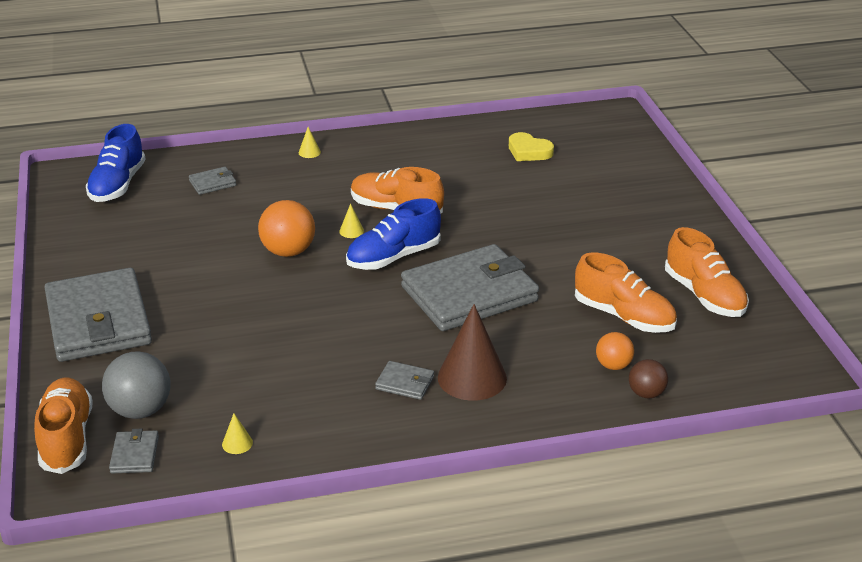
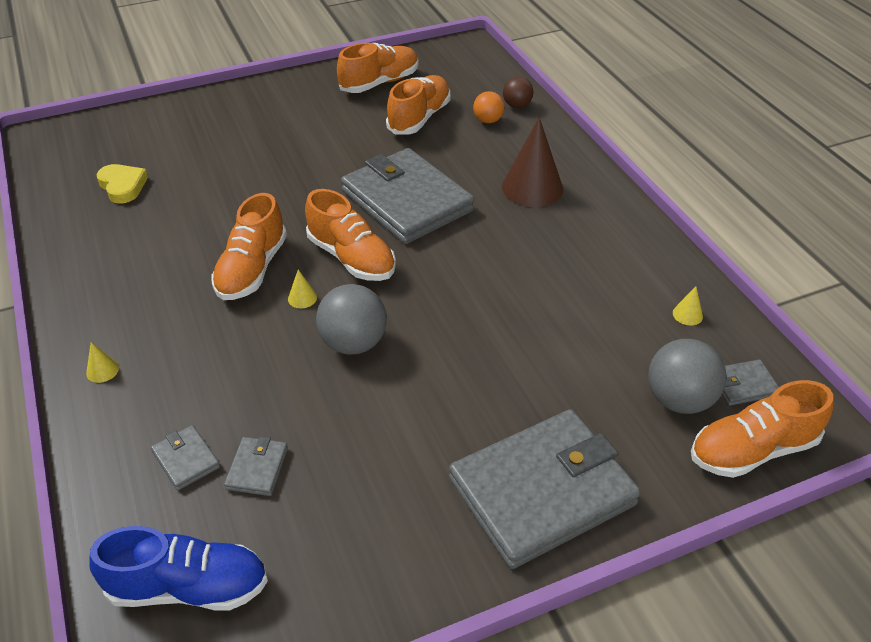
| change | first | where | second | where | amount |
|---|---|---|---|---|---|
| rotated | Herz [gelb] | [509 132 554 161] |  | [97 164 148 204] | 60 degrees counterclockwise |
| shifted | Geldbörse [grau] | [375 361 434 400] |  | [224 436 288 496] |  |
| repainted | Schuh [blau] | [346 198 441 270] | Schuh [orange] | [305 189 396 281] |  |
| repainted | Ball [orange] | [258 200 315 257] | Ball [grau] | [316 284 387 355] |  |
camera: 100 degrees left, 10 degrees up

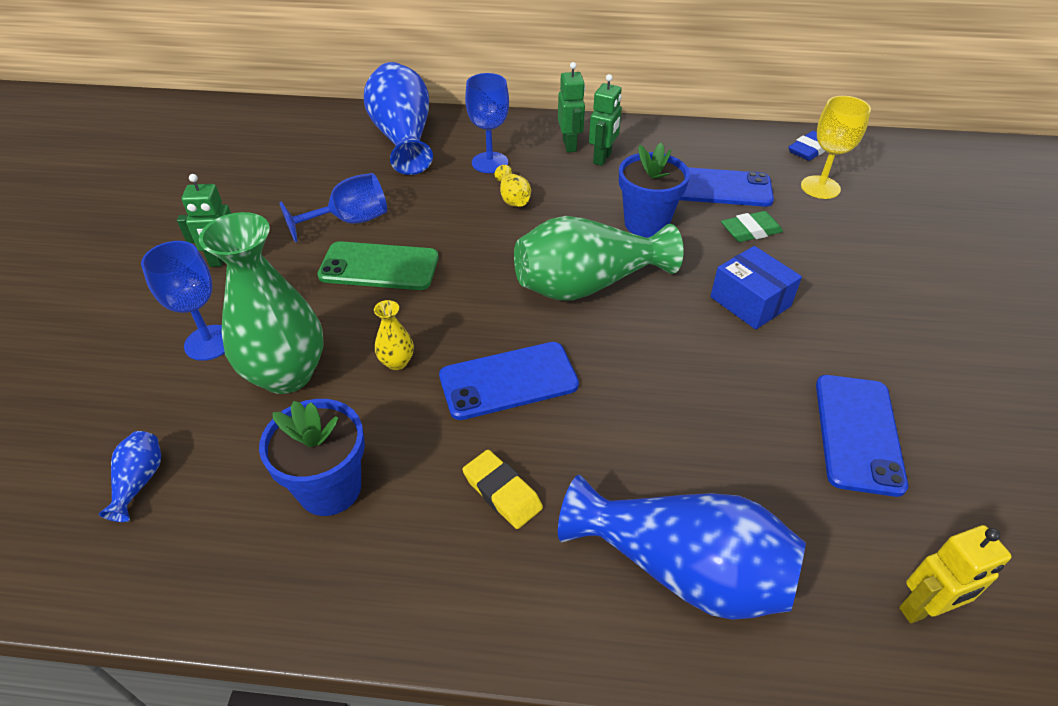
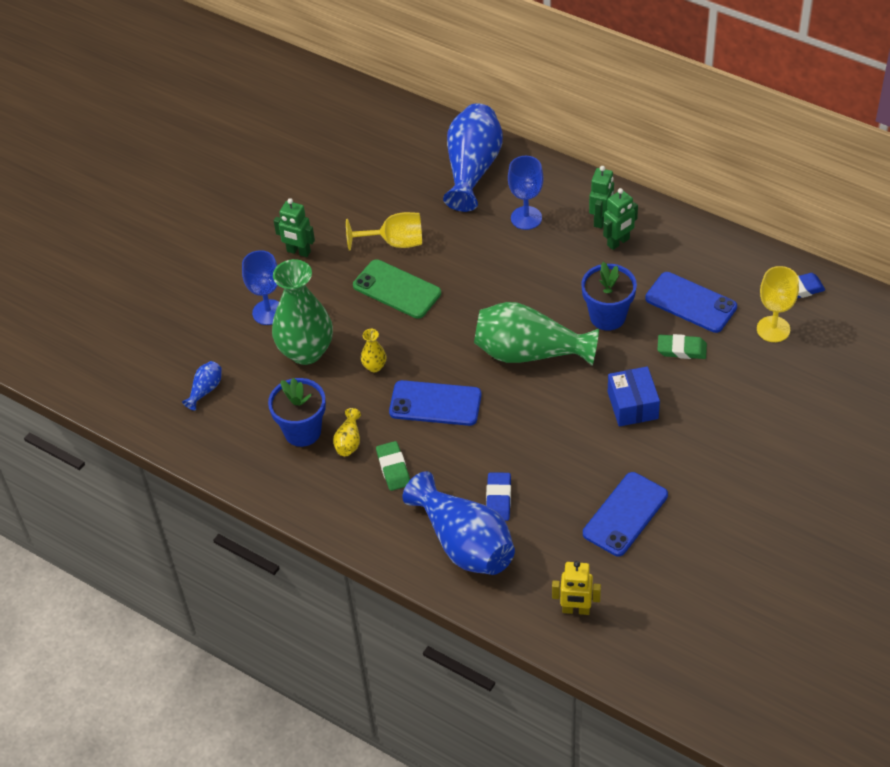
| change | first | where | second | where | amount |
|---|---|---|---|---|---|
| shifted | Vase [gelb] | [495 165 531 207] |  | [333 408 361 456] |  |
| repainted | Kelch [blau] | [279 173 387 243] | Kelch [gelb] | [346 212 422 251] |  |
| repainted | Radiergummi [gelb] | [462 450 543 529] | Radiergummi [grün] | [376 441 410 491] |  |
| new |  |  | Radiergummi [blau] | [486 472 511 521] |  |
camera: 30 degrees right, 5 degrees up

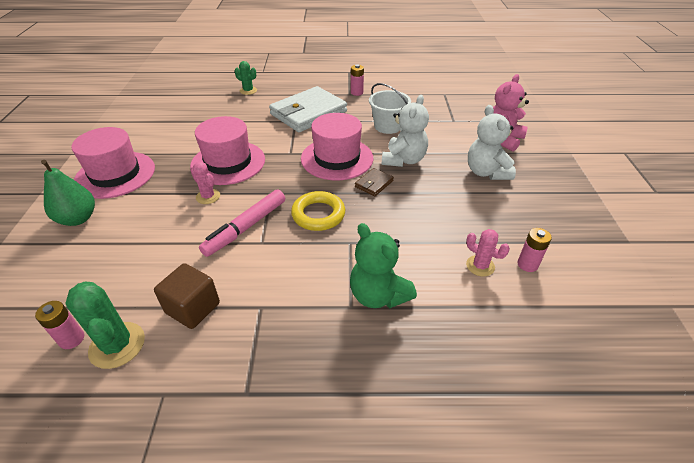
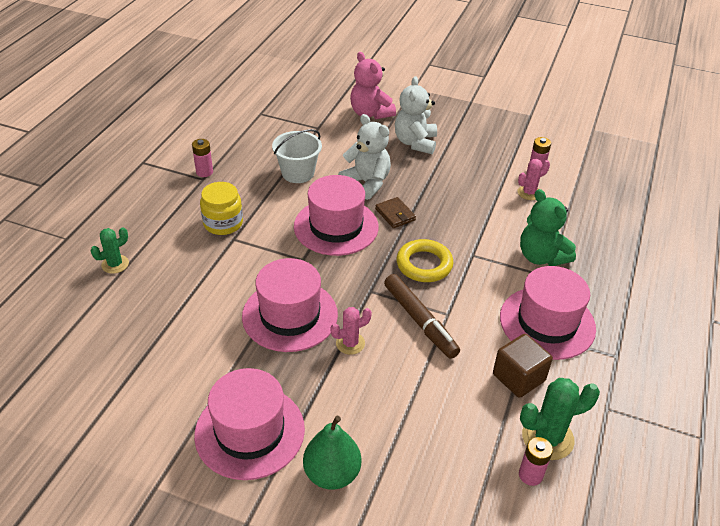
| change | first | where | second | where | amount |
|---|---|---|---|---|---|
| swapped | Geldbörse [weiß] | [269 86 347 132] | Einmachglas [gelb] | [200 182 243 235] |  |
| repainted | Filzstift [rosa] | [199 190 285 257] | Filzstift [braun] | [384 274 460 359] |  |
| rotated | Teddybär [weiß] | [468 105 516 180] |  | [395 76 437 154] | 90 degrees clockwise |
| new |  |  | Hut [rosa] | [500 266 596 360] |  |
| rotated | Teddybär [grün] | [350 223 417 308] |  | [520 189 576 266] | 75 degrees clockwise |
camera: 70 degrees left, 0 degrees up

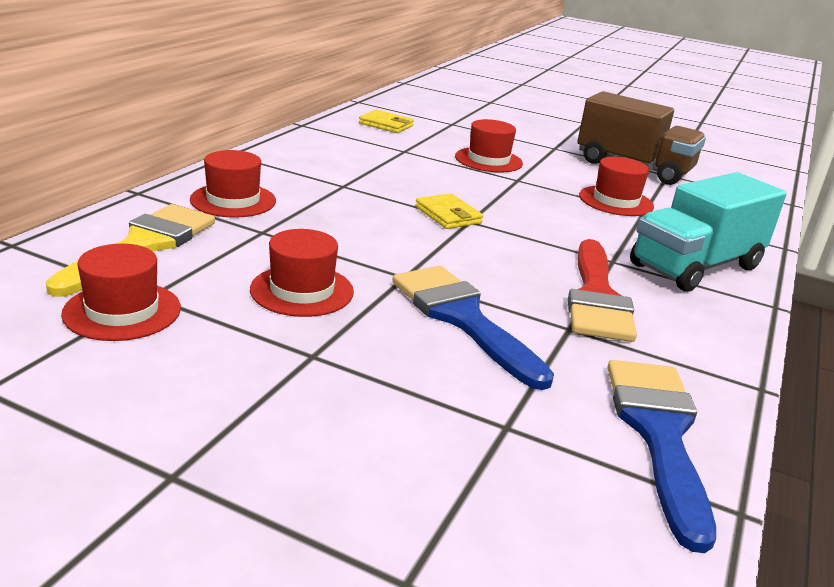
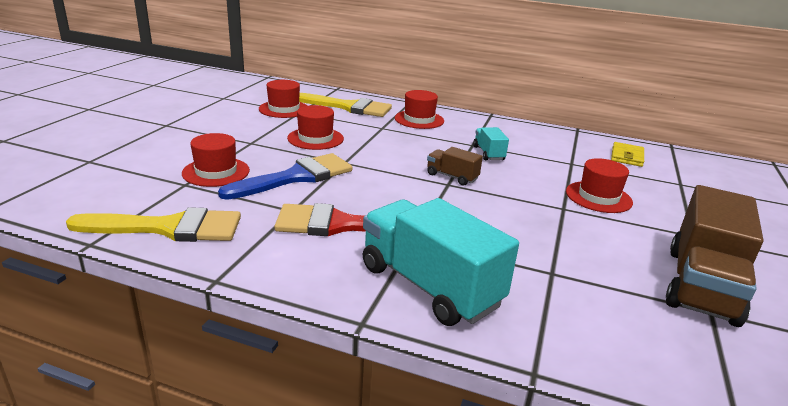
| change | first | where | second | where | amount |
|---|---|---|---|---|---|
| repainted | Pinsel [blau] | [607 360 716 553] | Pinsel [gelb] | [66 207 241 242] |  |
| shifted | Hut [rot] | [579 157 654 216] |  | [182 133 250 187] |  |
| swapped | Geldbörse [gelb] | [415 193 483 229] | Lastwagen [braun] | [427 147 483 186] |  |
| new |  |  | Lastwagen [türkis] | [473 127 509 160] |  |
camera: 85 degrees right, 0 degrees up

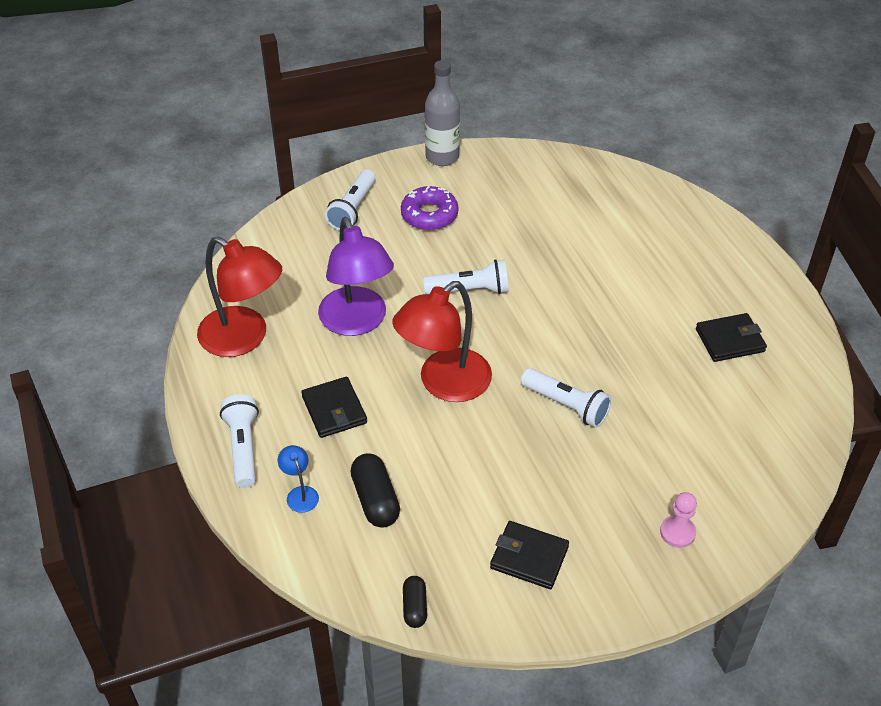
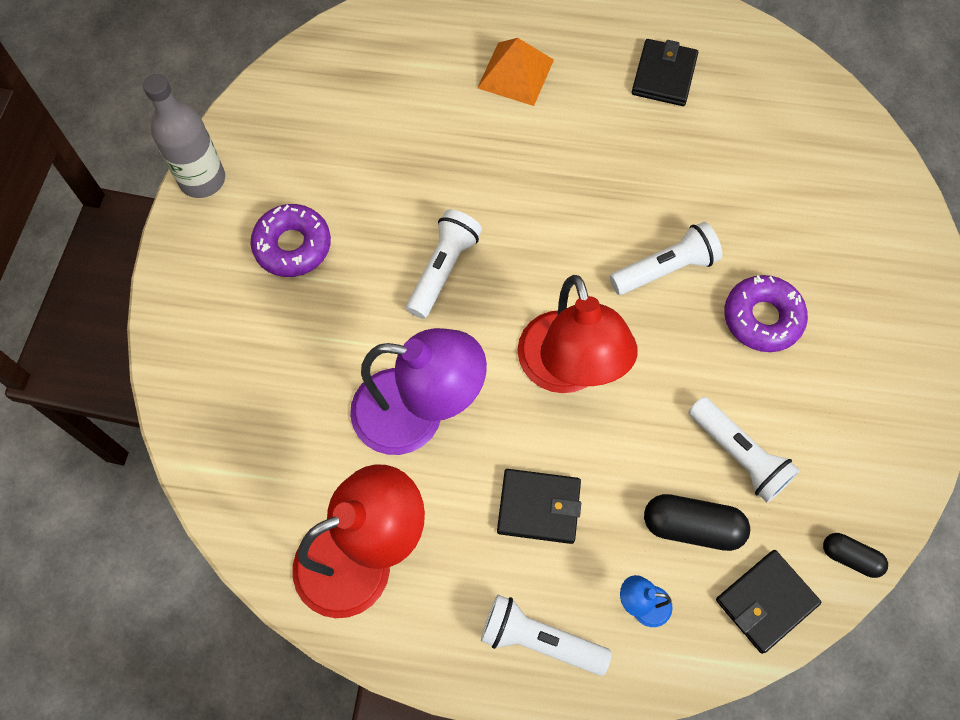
| change | first | where | second | where | amount |
|---|---|---|---|---|---|
| new |  |  | Pyramide [orange] | [477 38 554 106] |  |
| shifted | Taschenlampe [weiß] | [325 169 376 230] |  | [688 397 800 503] |  |
| shifted | Geldbörse [schwarz] | [490 521 569 589] |  | [716 550 821 654] |  |
| new |  |  | Donut [lila] | [724 275 808 352] |  |
| gone | Bauer [rosa] | [660 492 697 548] |  |  |  |
camera: 60 degrees left, 20 degrees up

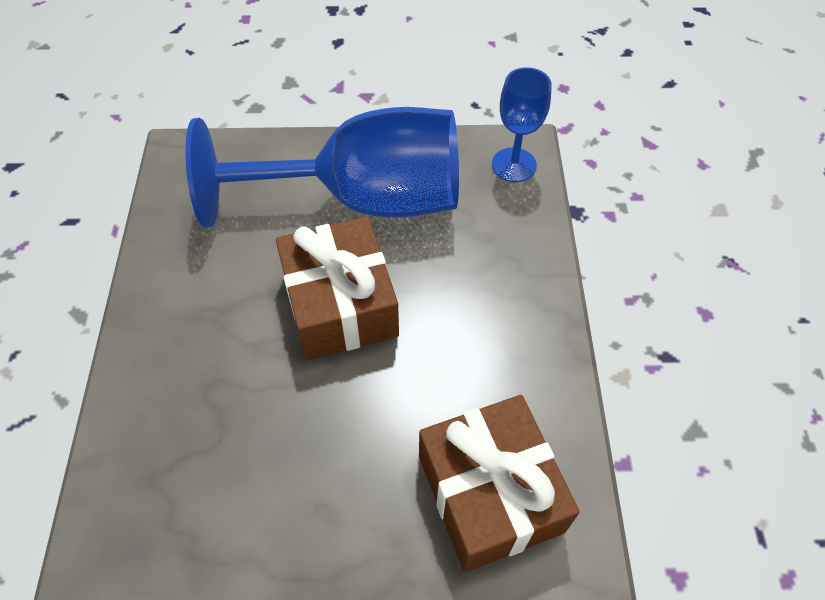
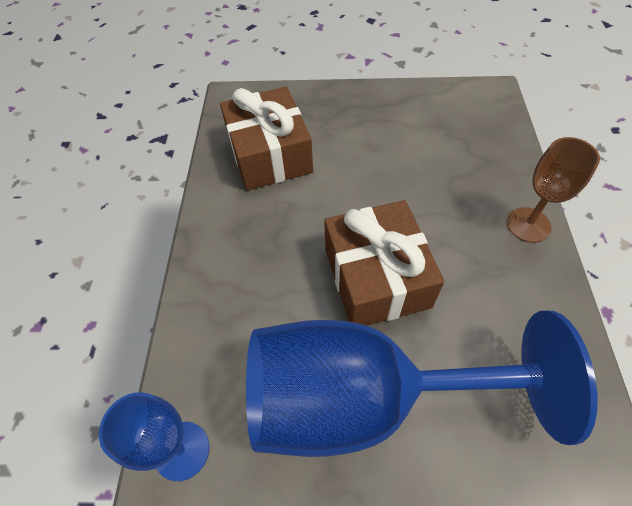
| change | first | where | second | where | amount |
|---|---|---|---|---|---|
| new |  |  | Kelch [braun] | [507 137 600 243] |  |
camera: 175 degrees left, 0 degrees up

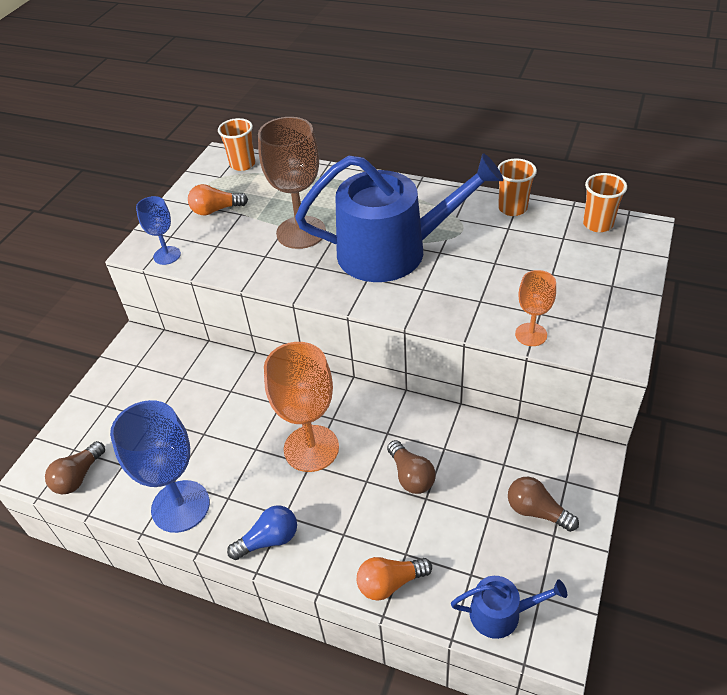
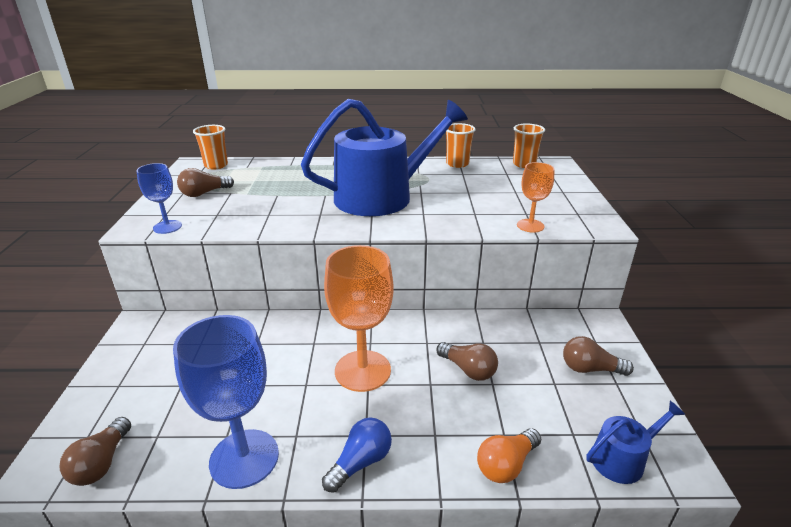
| change | first | where | second | where | amount |
|---|---|---|---|---|---|
| repainted | Glühbirne [orange] | [188 184 248 215] | Glühbirne [braun] | [177 168 234 197] |  |
| gone | Kelch [braun] | [258 117 326 249] |  |  |  |
camera: 25 degrees left, 15 degrees down

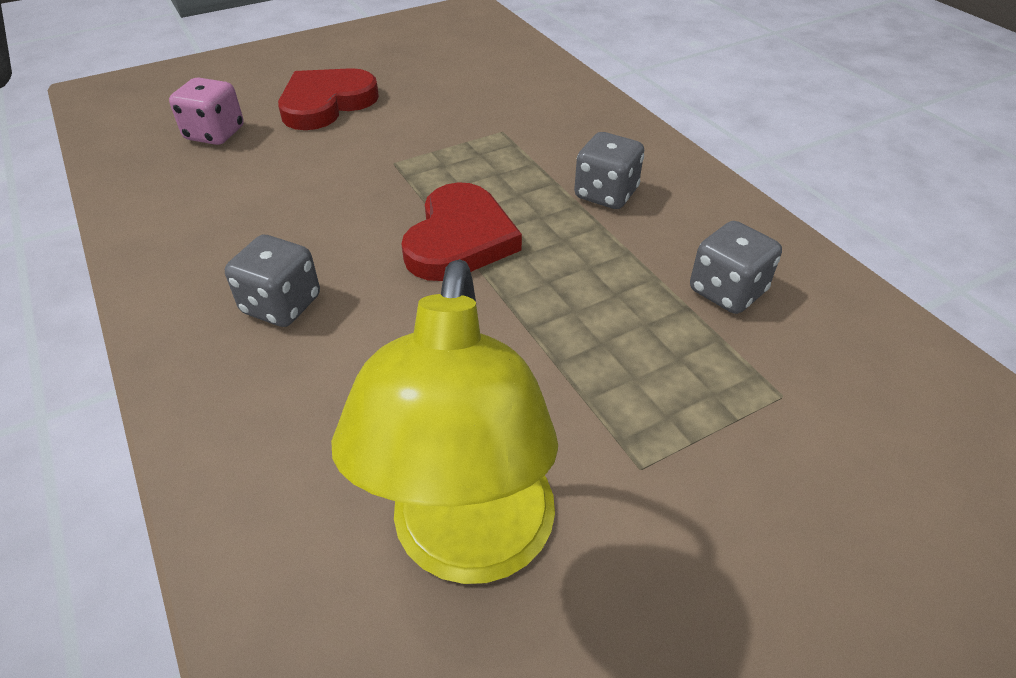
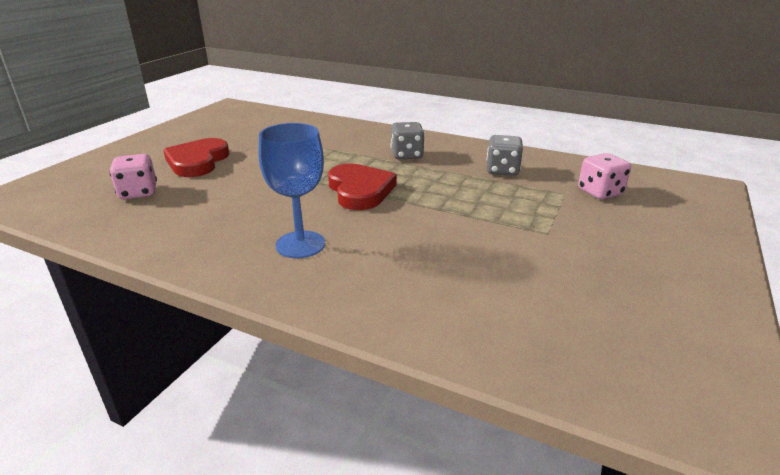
| change | first | where | second | where | amount |
|---|---|---|---|---|---|
| swapped | Spielwürfel [grau] | [225 235 320 327] | Kelch [blau] | [258 123 325 258] |  |
| new |  |  | Spielwürfel [rosa] | [578 153 631 199] |  |
| gone | Lampe [gelb] | [331 259 558 584] |  |  |  |
camera: 35 degrees left, 15 degrees down

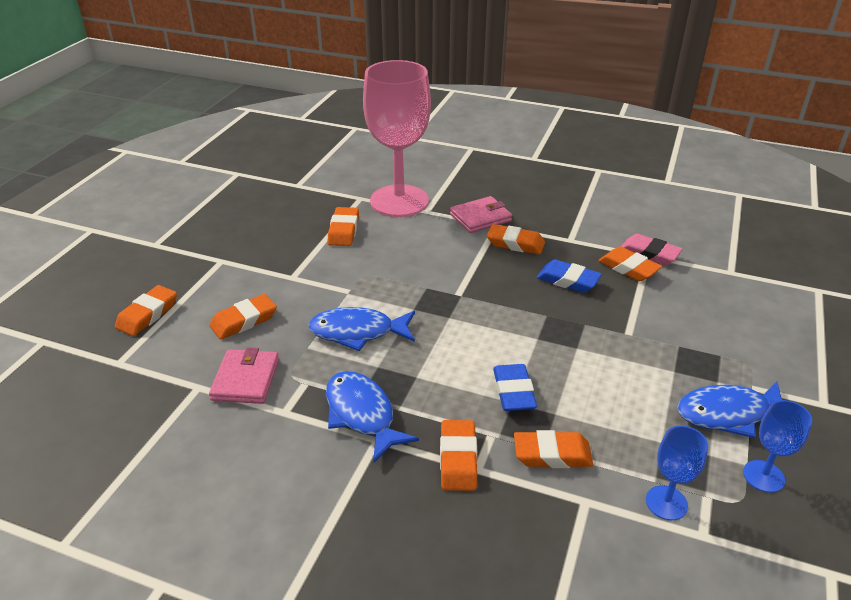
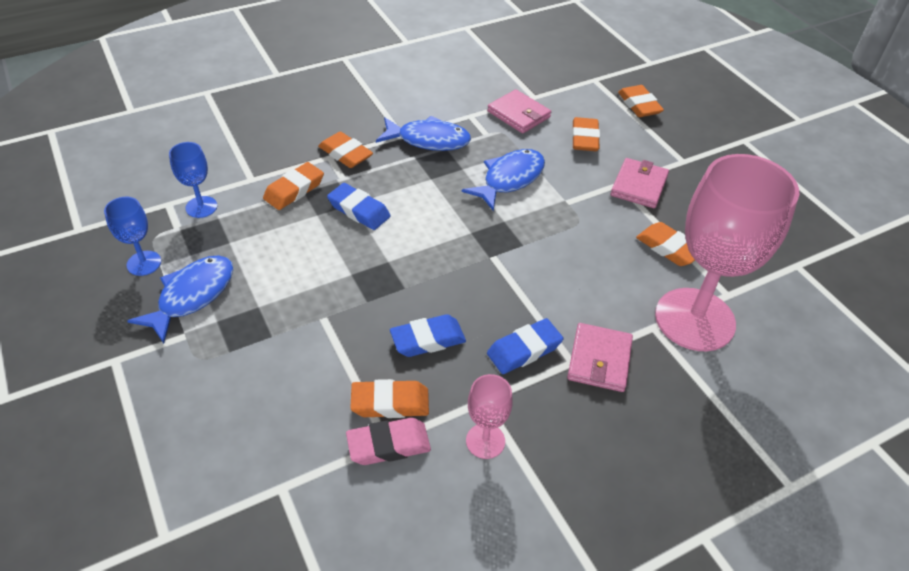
| change | first | where | second | where | amount |
|---|---|---|---|---|---|
| new |  |  | Kelch [rosa] | [466 374 513 459] |  |
| repainted | Radiergummi [orange] | [487 224 545 254] | Radiergummi [blau] | [487 318 563 374] |  |
| new |  |  | Geldbörse [rosa] | [611 158 669 208] |  |
camera: 130 degrees right, 10 degrees up

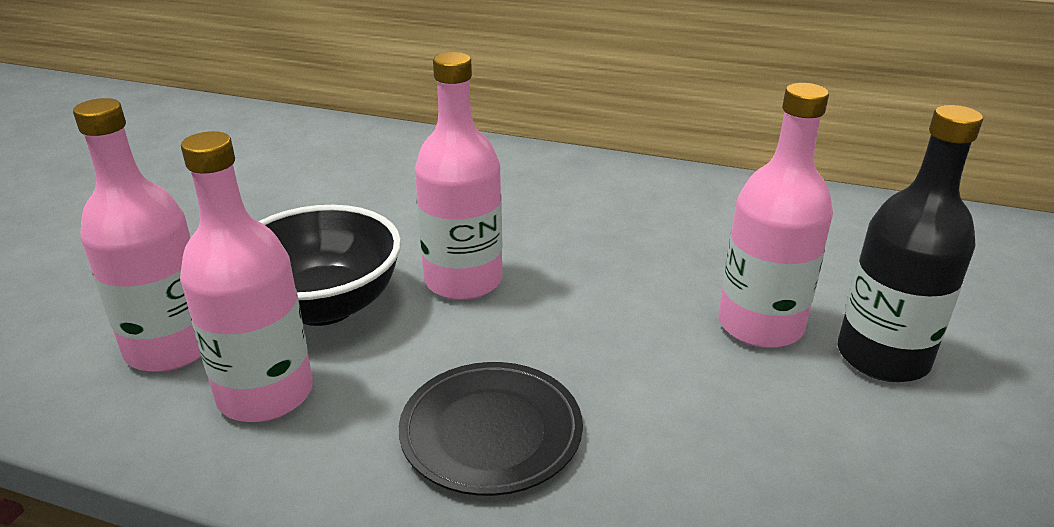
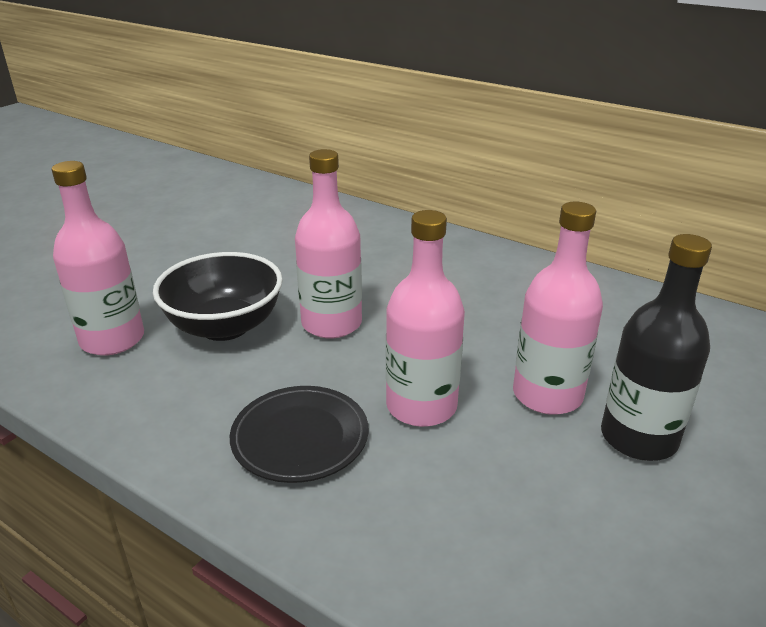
| change | first | where | second | where | amount |
|---|---|---|---|---|---|
| shifted | Flasche [rosa] | [180 131 313 422] |  | [386 210 465 427] |  |
camera: 15 degrees right, 0 degrees up

